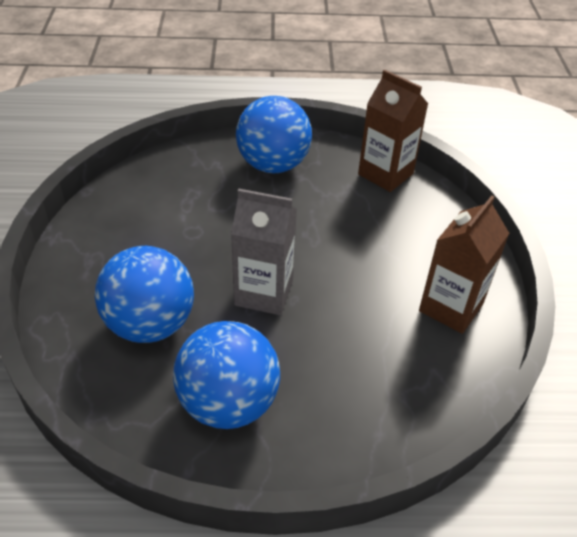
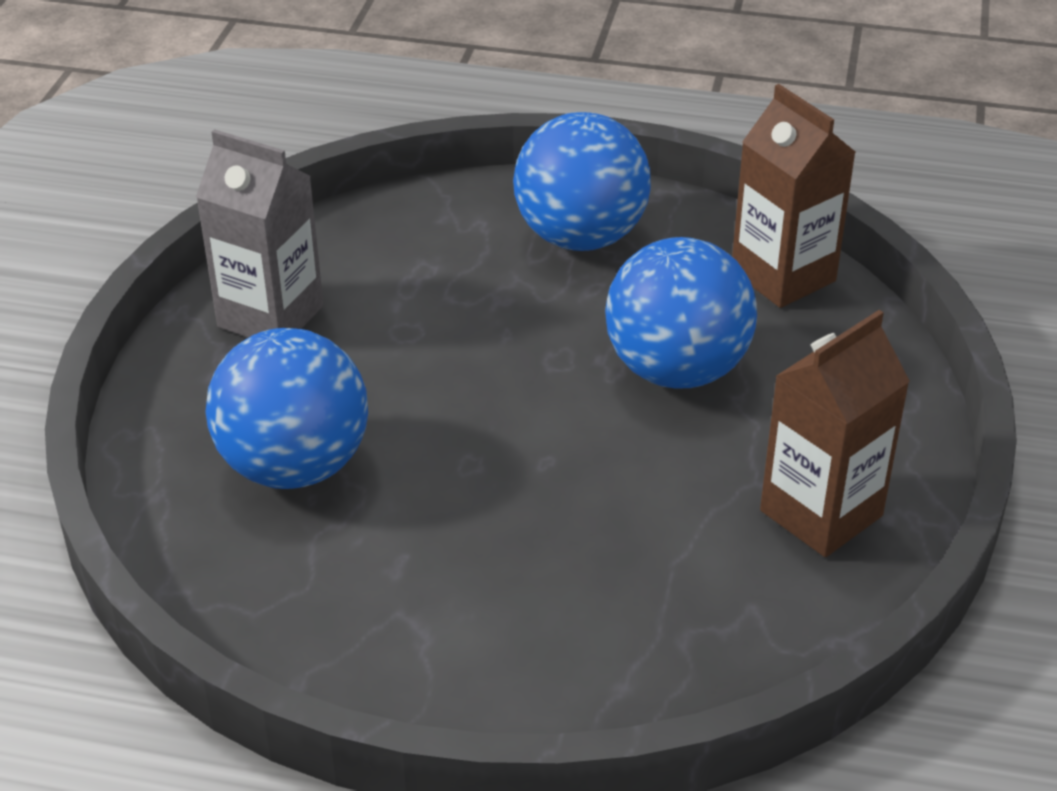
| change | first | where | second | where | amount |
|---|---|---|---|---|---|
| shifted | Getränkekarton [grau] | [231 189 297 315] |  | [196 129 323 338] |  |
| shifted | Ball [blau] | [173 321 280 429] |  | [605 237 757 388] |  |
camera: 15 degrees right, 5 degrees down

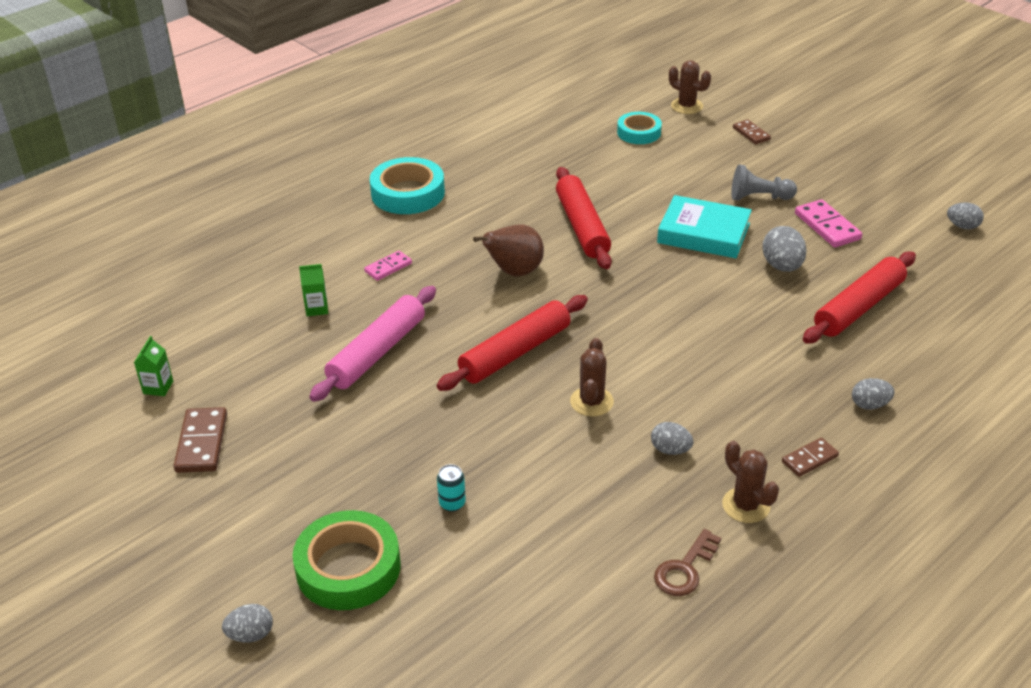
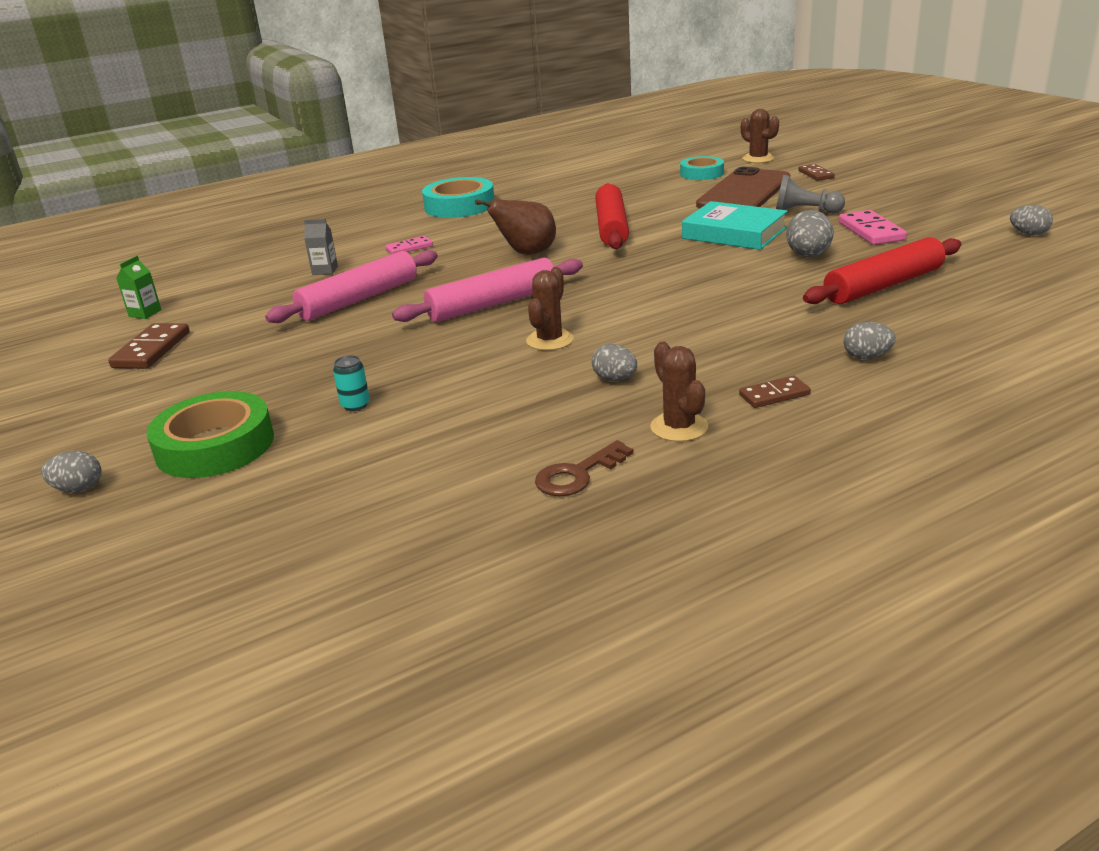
| change | first | where | second | where | amount |
|---|---|---|---|---|---|
| repainted | Getränkekarton [grün] | [299 264 328 316] | Getränkekarton [grau] | [304 219 338 275] |  |
| repainted | Nudelholz [rot] | [437 295 588 391] | Nudelholz [rosa] | [392 258 583 322] |  |
| new |  |  | Handy [braun] | [696 167 790 209] |  |
camera: 15 degrees right, 10 degrees down

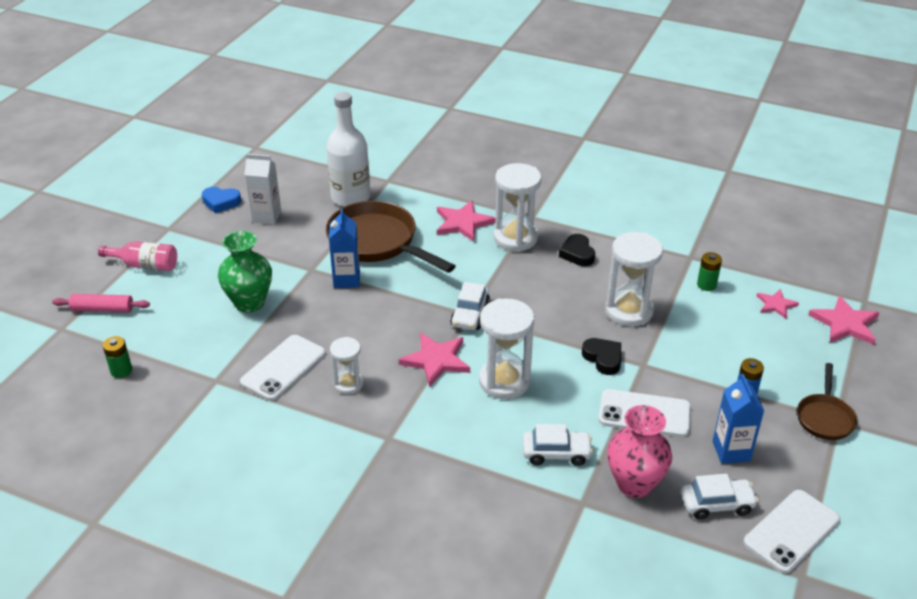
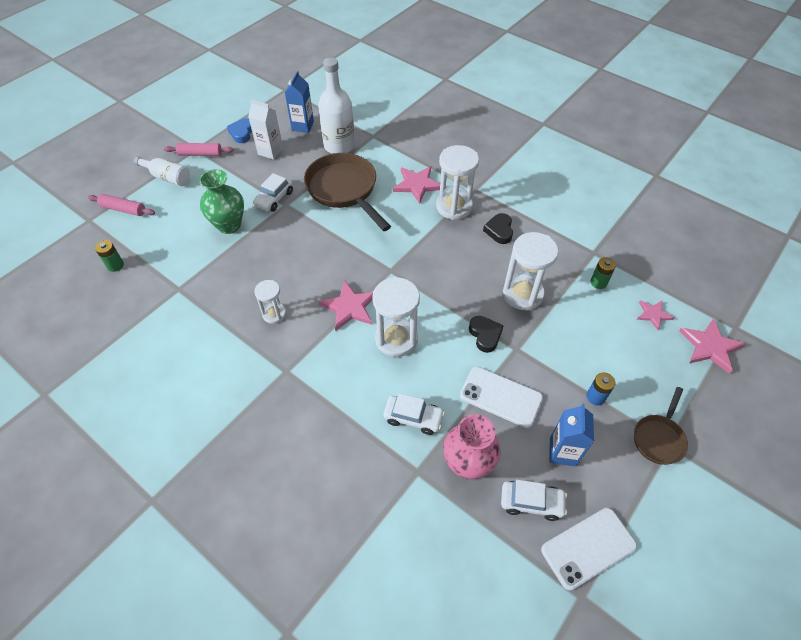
| change | first | where | second | where | amount |
|---|---|---|---|---|---|
| repainted | Flasche [rosa] | [98 241 177 271] | Flasche [weiß] | [134 157 190 186] |  |
| new |  |  | Nudelholz [rosa] | [164 143 234 156] |  |
| rotated | Herz [blau] | [202 187 241 213] |  | [227 118 252 143] | 75 degrees clockwise |
| shifted | Auto [weiß] | [450 282 490 330] |  | [253 173 293 212] |  |
| shifted | Getränkekarton [blau] | [329 208 360 288] |  | [285 71 314 133] |  |
| gone | Handy [weiß] | [240 335 326 401] |  |  |  |
camera: 15 degrees right, 15 degrees up

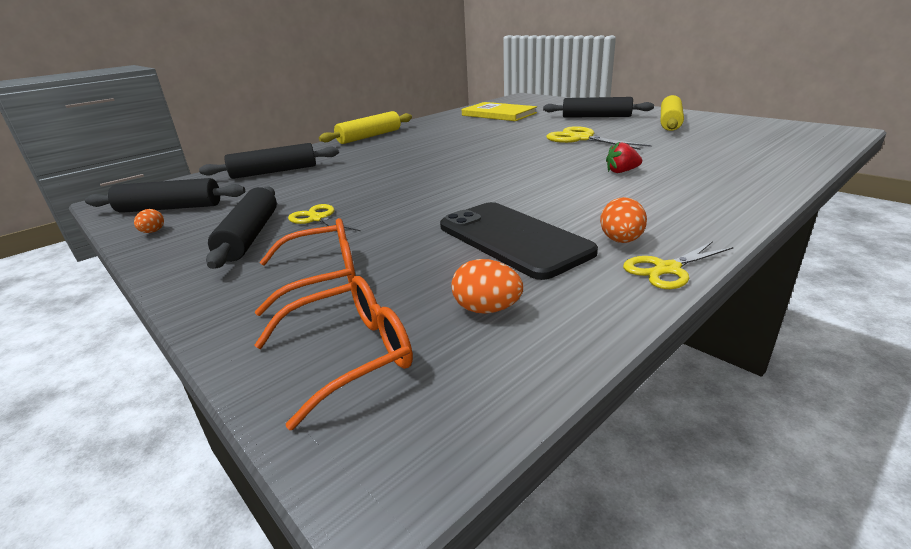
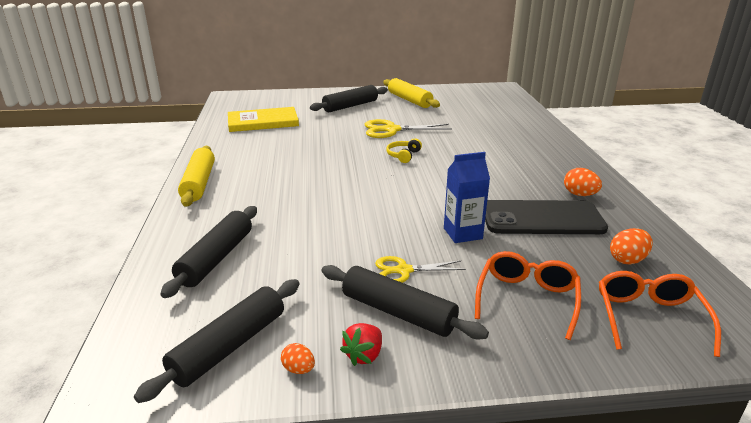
| change | first | where | second | where | amount |
|---|---|---|---|---|---|
| shifted | Erdbeere [rot] | [606 141 642 173] |  | [340 323 382 366] |  |
| new |  |  | Kopfhörer [gelb] | [386 138 422 163] |  |
| new |  |  | Getränkekarton [blau] | [444 152 490 243] |  |
| gone | Schere [gelb] | [623 241 734 289] |  |  |  |
camera: 55 degrees left, 0 degrees up

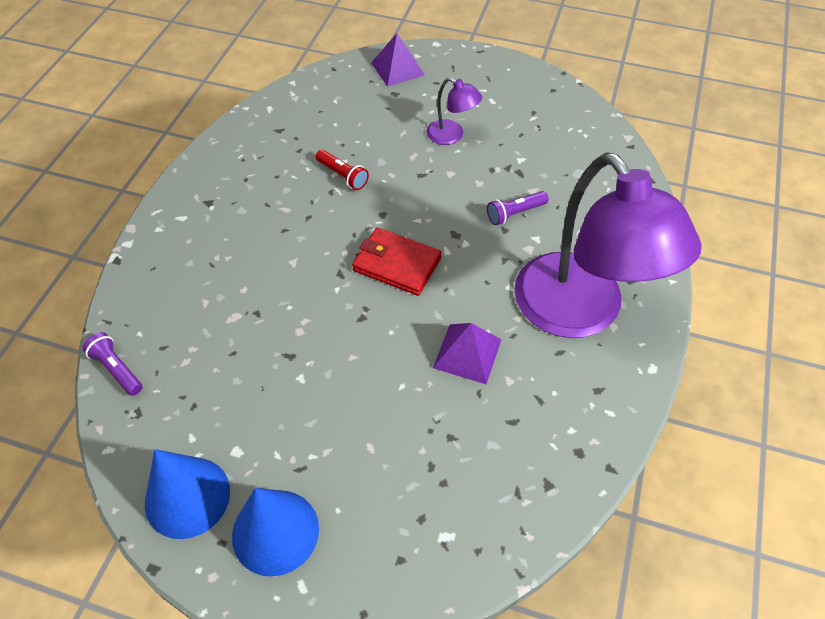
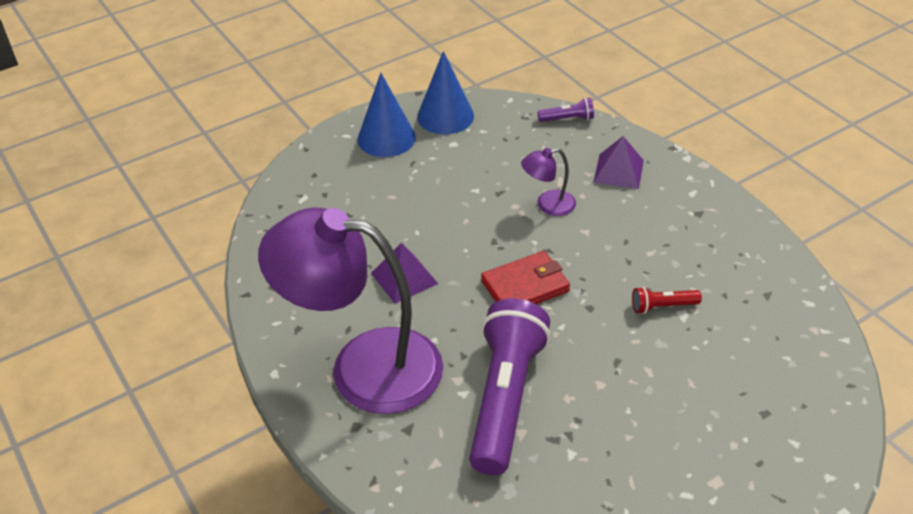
| change | first | where | second | where | amount |
|---|---|---|---|---|---|
| scaled | Taschenlampe [lila] | [487 191 549 225] |  | [469 298 551 475] | x2.42 |
| shifted | Lampe [lila] | [427 77 482 145] |  | [521 148 576 216] |  |
| shifted | Pyramide [lila] | [371 33 425 87] |  | [593 136 644 189] |  |
camera: 130 degrees right, 10 degrees down

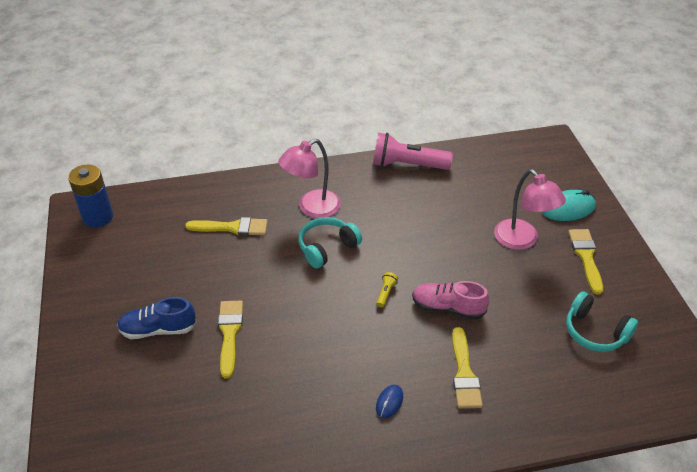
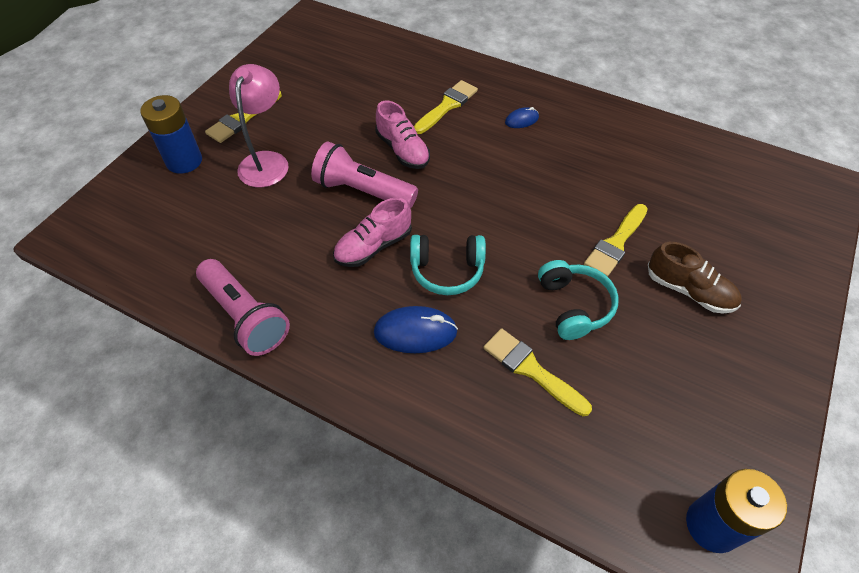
| change | first | where | second | where | amount |
|---|---|---|---|---|---|
| swapped | Computermaus [türkis] | [542 190 596 221] | Batterie [blau] | [140 95 202 174] |  |
| new |  |  | Taschenlampe [rosa] | [311 141 418 209] |  |
| new |  |  | Schuh [rosa] | [333 198 412 267] |  |
| swapped | Lampe [rosa] | [278 139 341 218] | Computermaus [blau] | [374 306 458 353] |  |
| shifted | Kopfhörer [türkis] | [566 291 638 352] |  | [538 260 619 340] |  |
| repainted | Schuh [blau] | [117 297 197 339] | Schuh [braun] | [648 242 742 314] |  |
| gone | Taschenlampe [gelb] | [376 272 398 307] |  |  |  |
camera: 140 degrees left, 10 degrees up

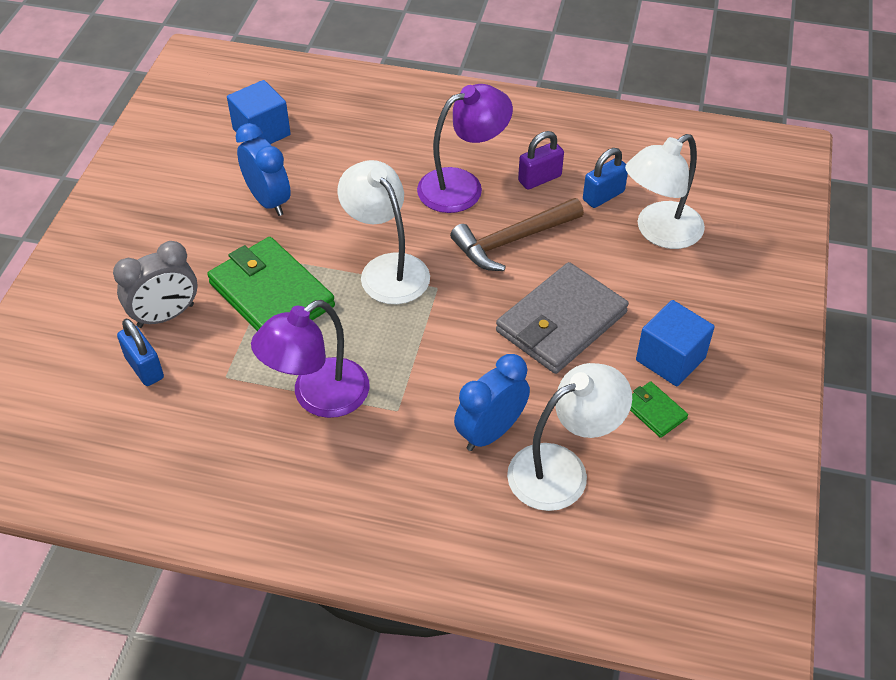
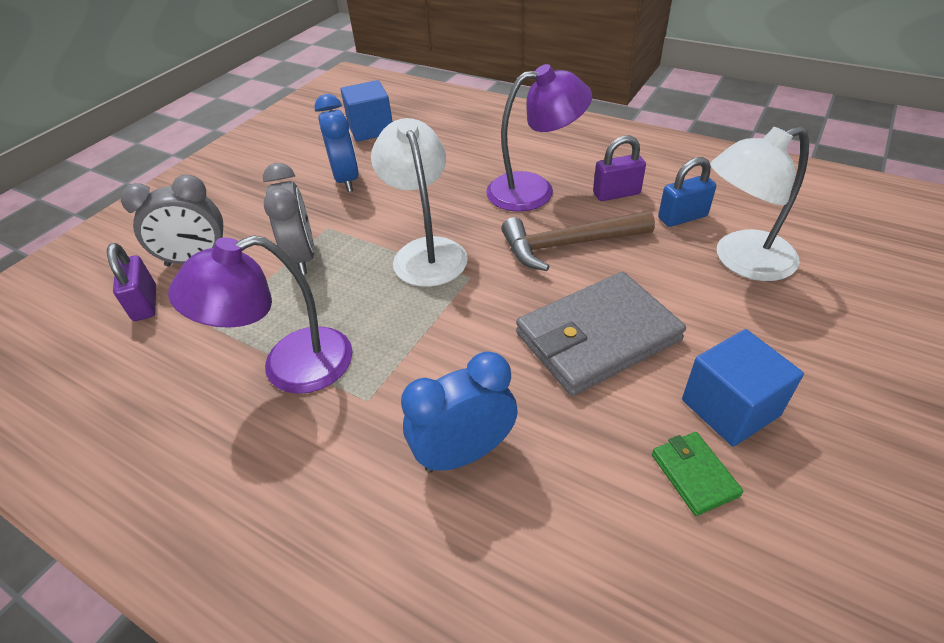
| change | first | where | second | where | amount |
|---|---|---|---|---|---|
| repainted | Vorhängeschloss [blau] | [117 319 164 386] | Vorhängeschloss [lila] | [107 243 156 321] |  |
| swapped | Geldbörse [grün] | [207 237 335 331] | Wecker [grau] | [263 163 314 274] |  |
| gone | Lampe [weiß] | [507 363 632 511] |  |  |  |
camera: 20 degrees right, 5 degrees down

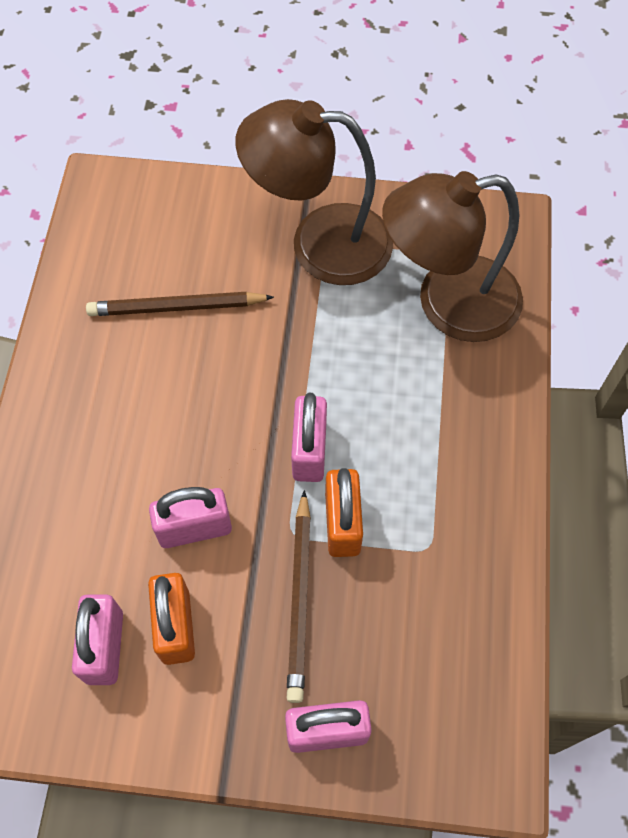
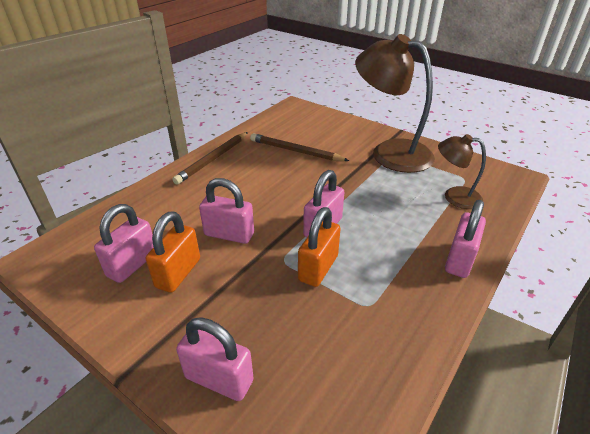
| change | first | where | second | where | amount |
|---|---|---|---|---|---|
| shifted | Bleistift [braun] | [287 490 311 703] |  | [172 132 248 185] |  |
| scaled | Lampe [braun] | [382 171 523 342] |  | [438 134 486 209] | x0.53 |
| new |  |  | Vorhängeschloss [rosa] | [445 200 486 278] |  |
camera: 30 degrees right, 25 degrees down

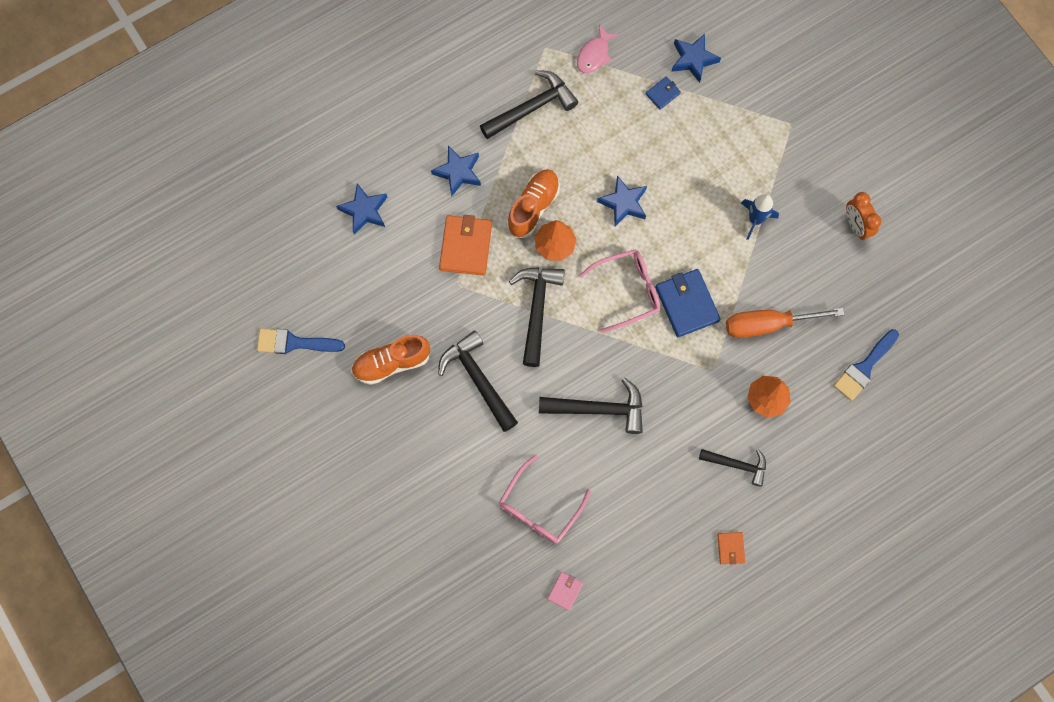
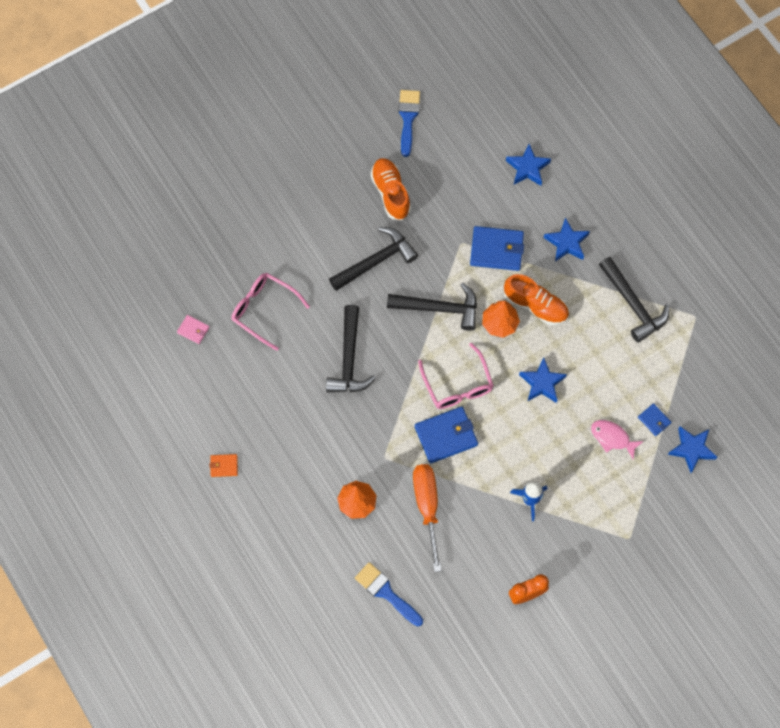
| change | first | where | second | where | amount |
|---|---|---|---|---|---|
| repainted | Geldbörse [orange] | [439 215 492 276] | Geldbörse [blau] | [470 226 524 271] |  |
| shifted | Fisch [rosa] | [577 25 619 73] |  | [591 420 644 459] |  |
| gone | Hammer [schwarz] | [699 449 766 487] |  |  |  |
camera: 90 degrees right, 5 degrees down

